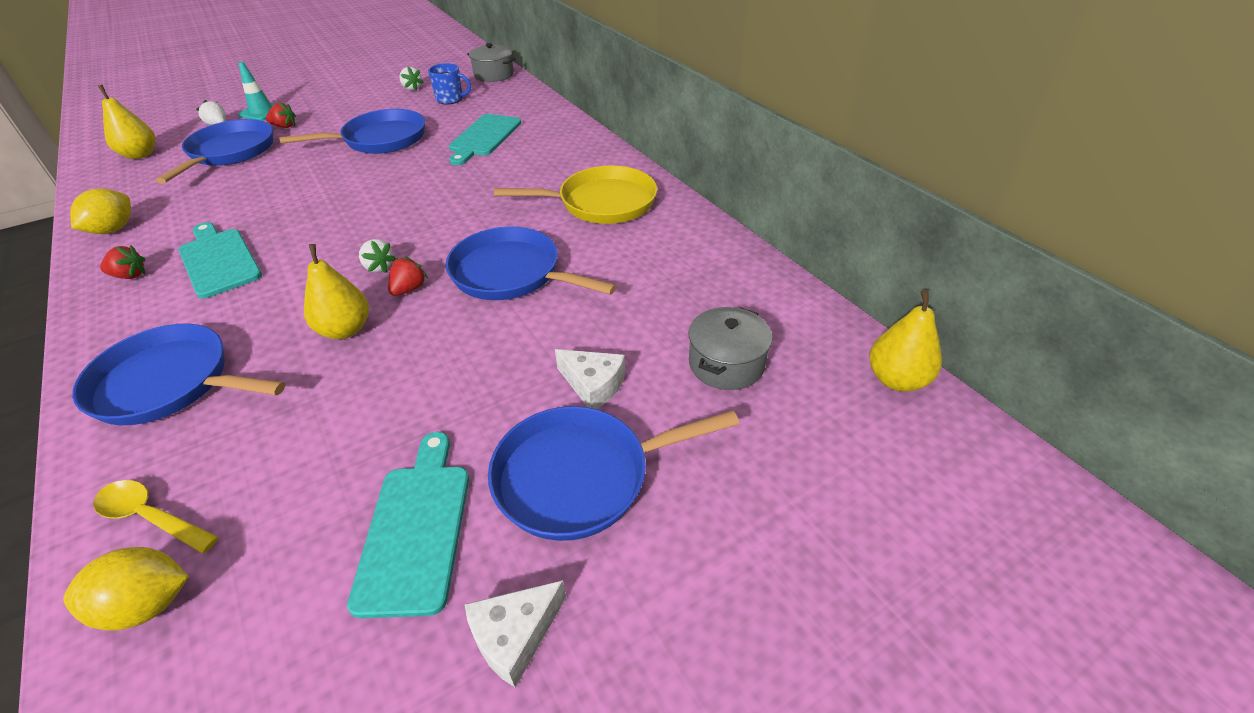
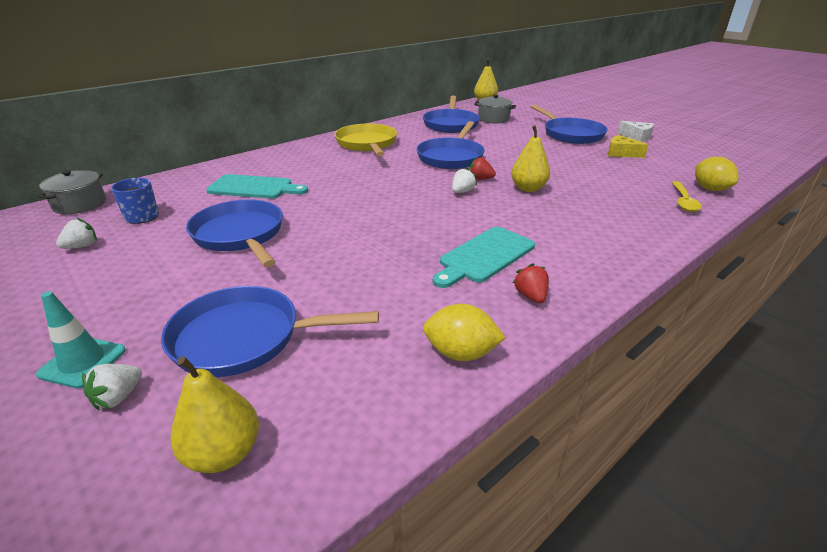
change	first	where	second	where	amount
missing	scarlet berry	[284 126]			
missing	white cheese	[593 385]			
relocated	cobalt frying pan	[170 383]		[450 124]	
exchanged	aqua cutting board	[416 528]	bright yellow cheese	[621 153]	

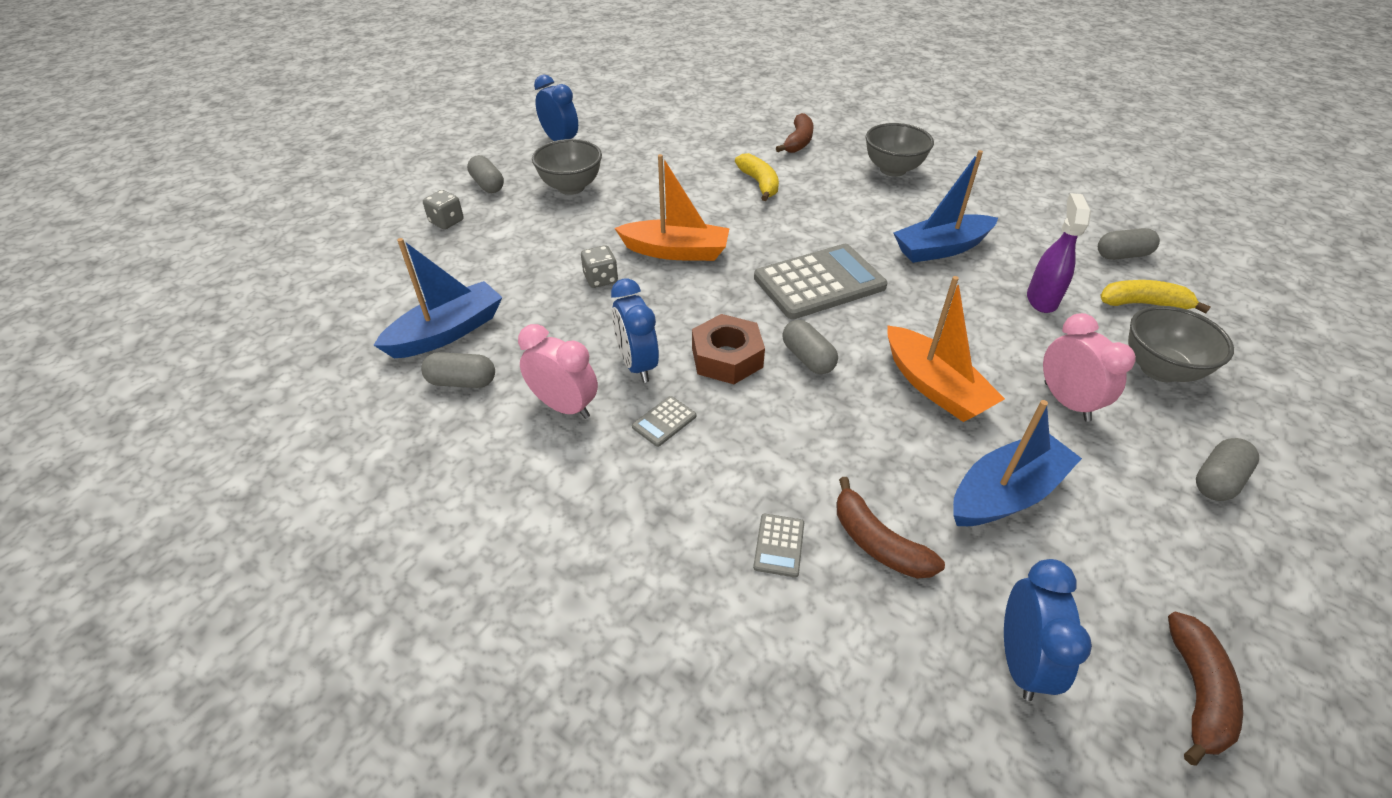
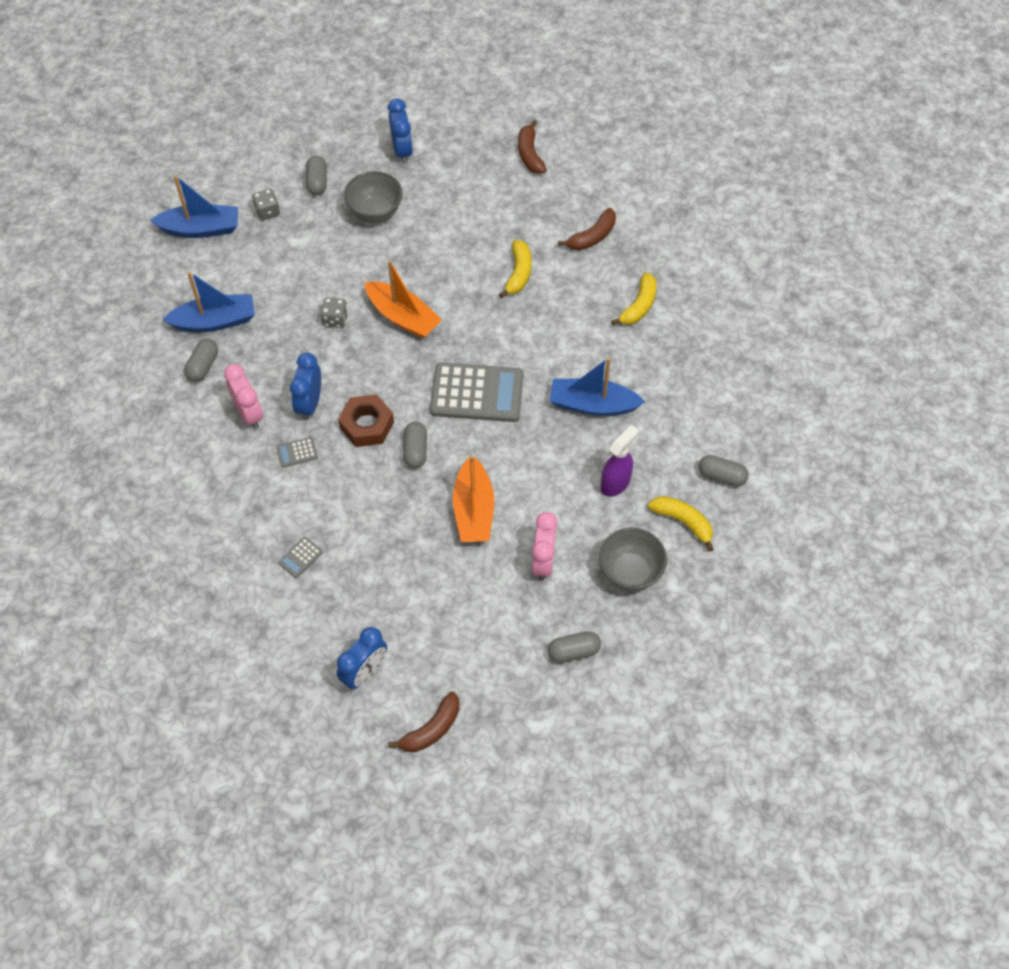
change	first	where	second	where	amount
relocated	dark brown banana	[877 542]		[530 154]	
relocated	cobalt sailboat	[1006 493]		[201 229]	
exchanged	ash-grey bowl	[893 170]	bright yellow banana	[639 306]	
spun	ash-grey pill	[462 382]		[203 366]	75 degrees clockwise

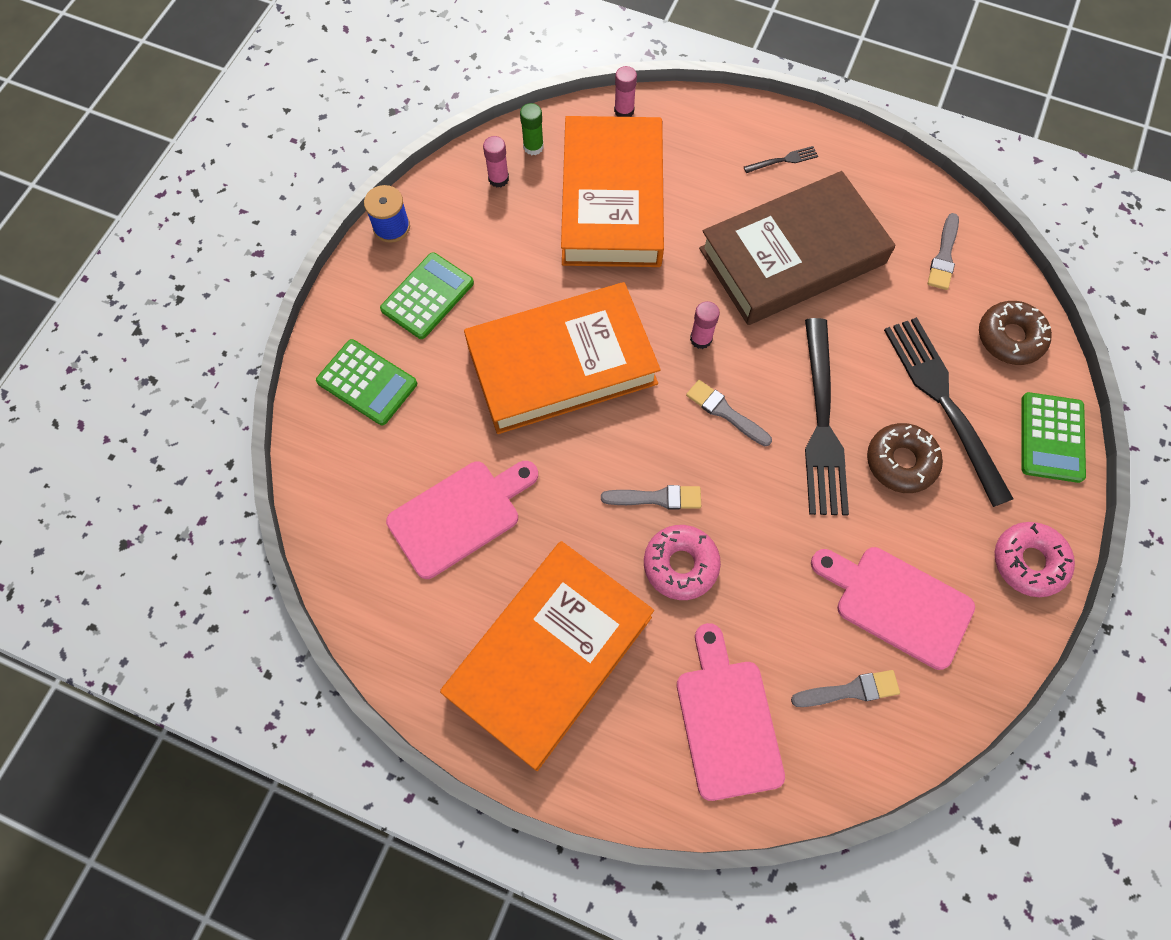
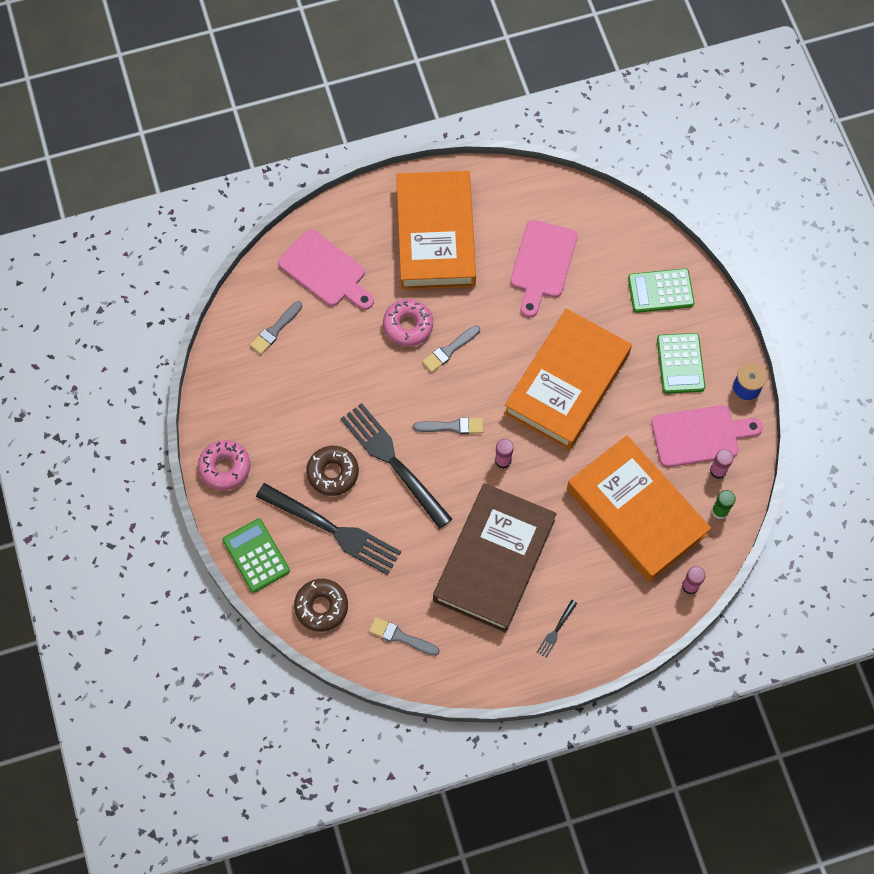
change	first	where	second	where	amount
relocated	pink cutting board	[897 603]		[700 435]	
spun	ash-grey paint brush	[944 256]		[401 637]	45 degrees counterclockwise

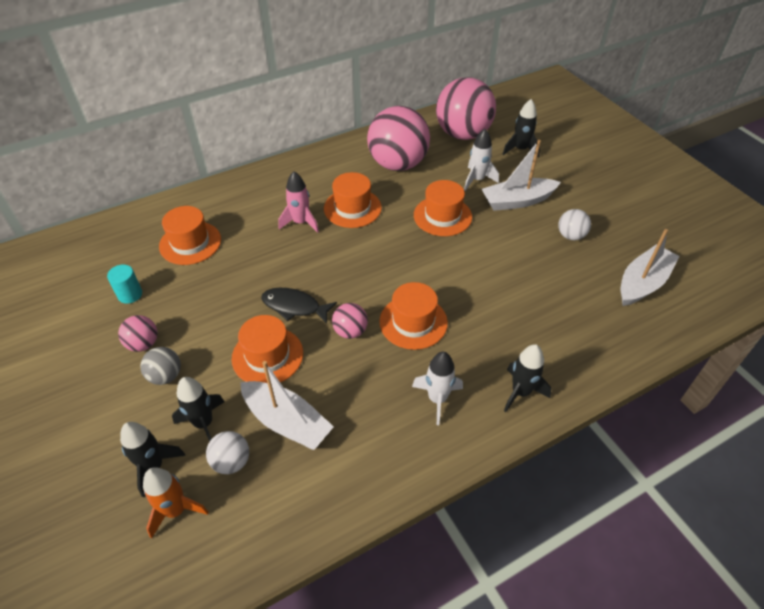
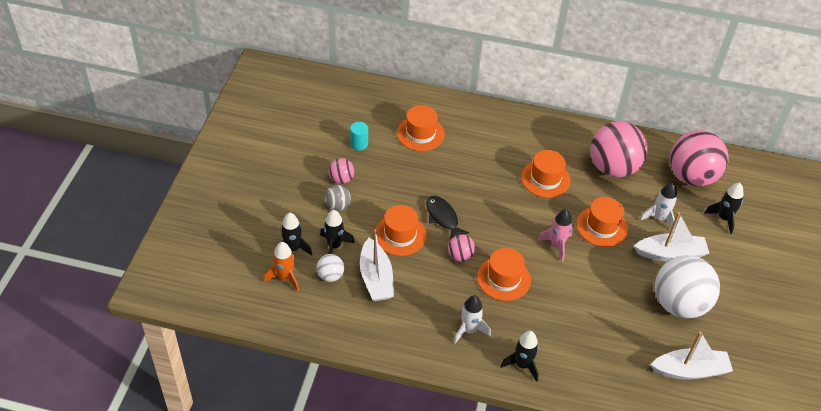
change	first	where	second	where	amount
relocated	pink rocket	[300 222]		[556 245]	
spun	white sailboat	[517 201]		[670 254]	150 degrees clockwise
size	white play ball	[570 236]		[679 304]	x2.21

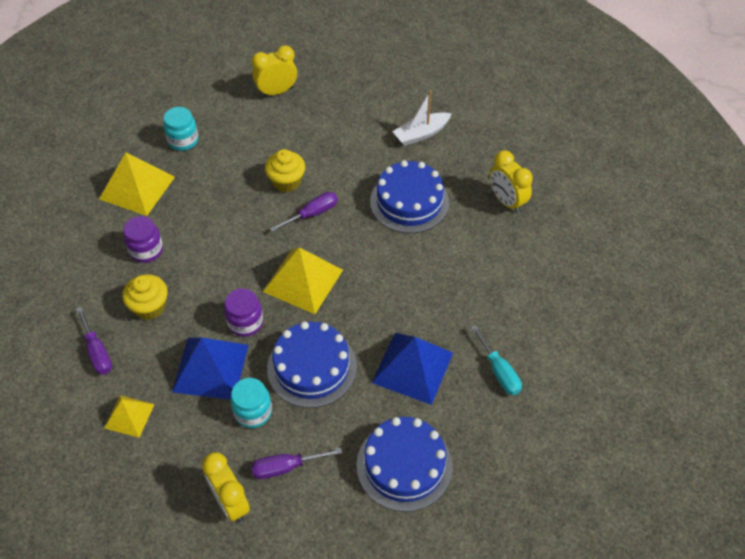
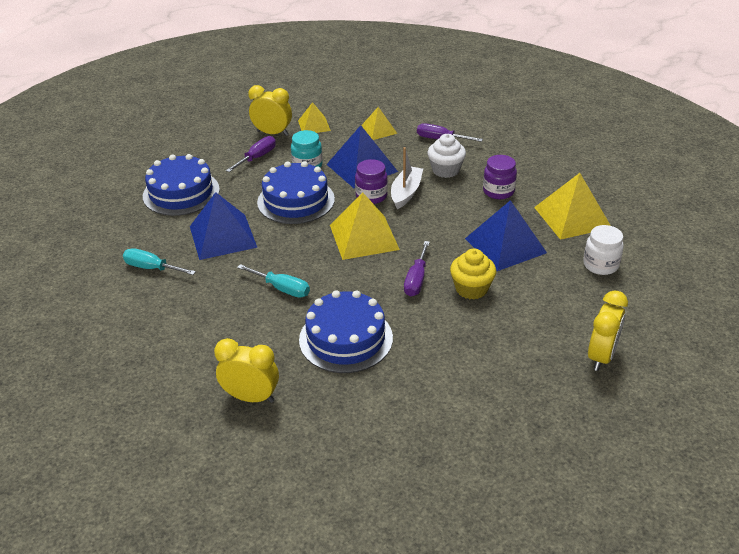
change	first	where	second	where	amount
appeared			aqua flat screwdriver	[282 289]	
appeared			bright yellow pyramid shape	[314 125]	
appeared			cobalt pyramid shape	[505 245]	
relocated	white sailboat	[421 134]		[406 192]	
colour	bright yellow muffin	[149 307]	white muffin	[445 170]	
colour	aqua jam jar	[183 140]	white jam jar	[600 265]	

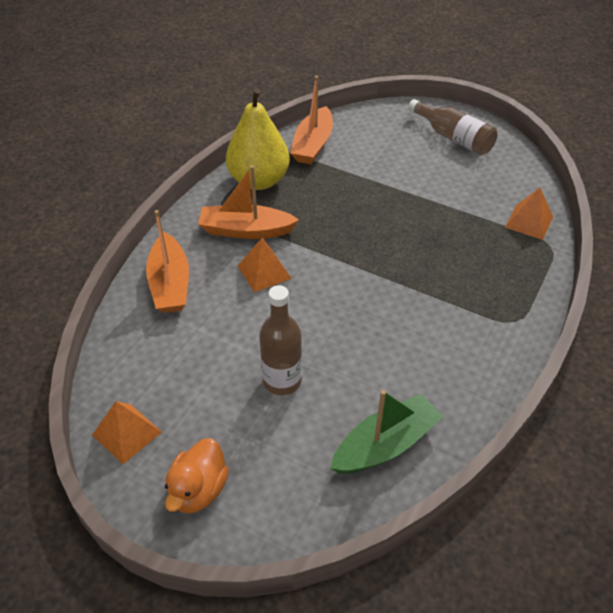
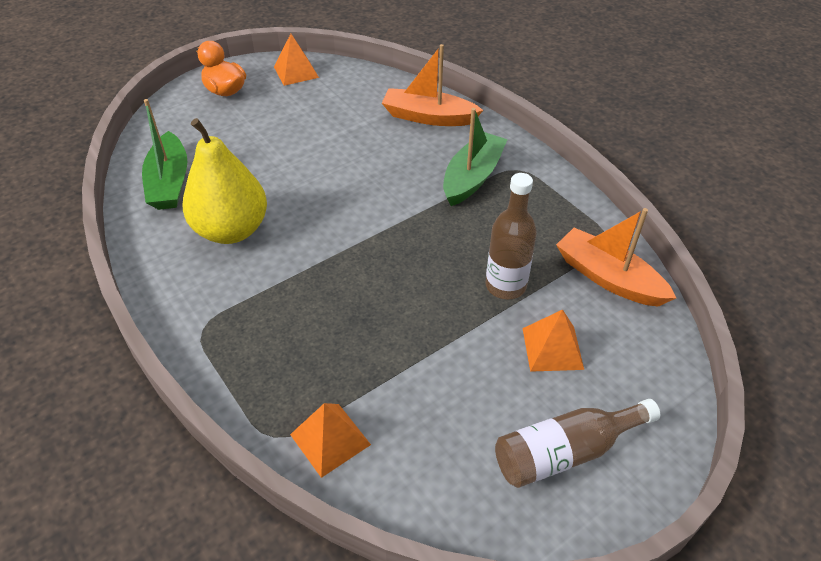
change	first	where	second	where	amount
relocated	bright yellow pear fruit	[259 181]		[231 230]	
relocated	orange-coloured pyramid shape	[264 272]		[552 348]	
relocated	dark brown drink bottle	[282 381]		[505 286]	
colour	orange-coloured sailboat	[246 230]	emerald sailboat	[472 177]	

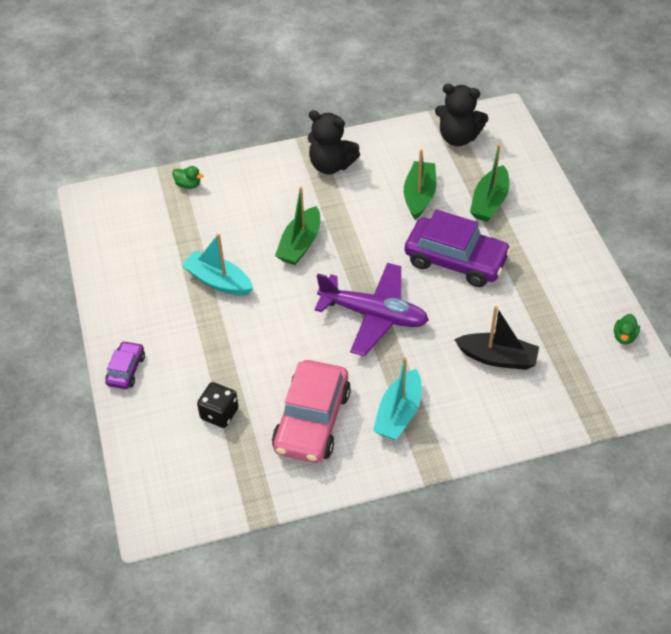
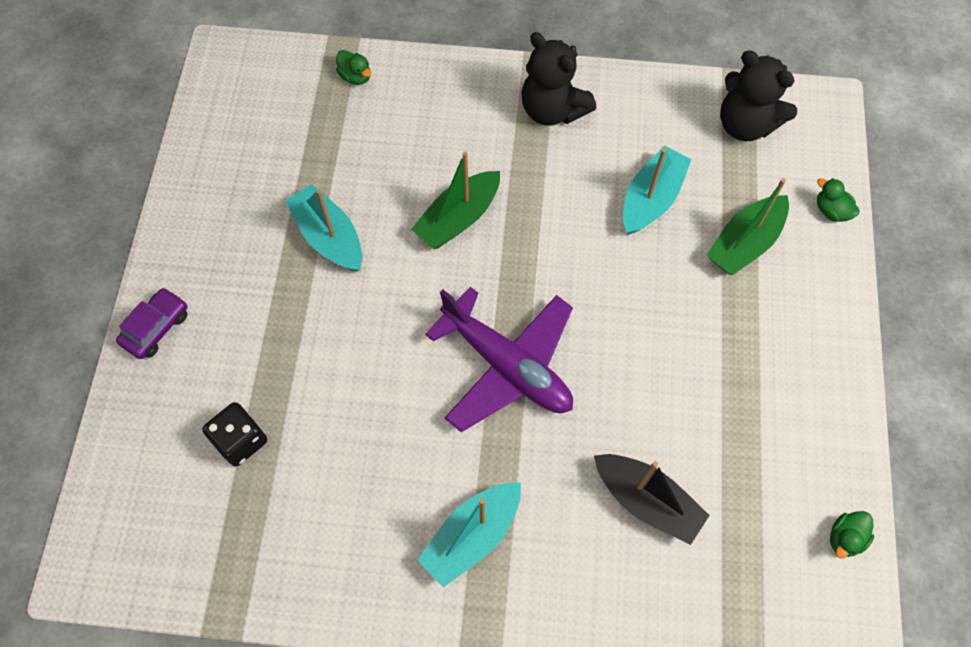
change	first	where	second	where	amount
missing	pink toy car	[312 421]			
missing	purple toy car	[456 260]			
appeared			emerald toy duck	[831 211]	
colour	emerald sailboat	[419 195]	aqua sailboat	[651 199]	

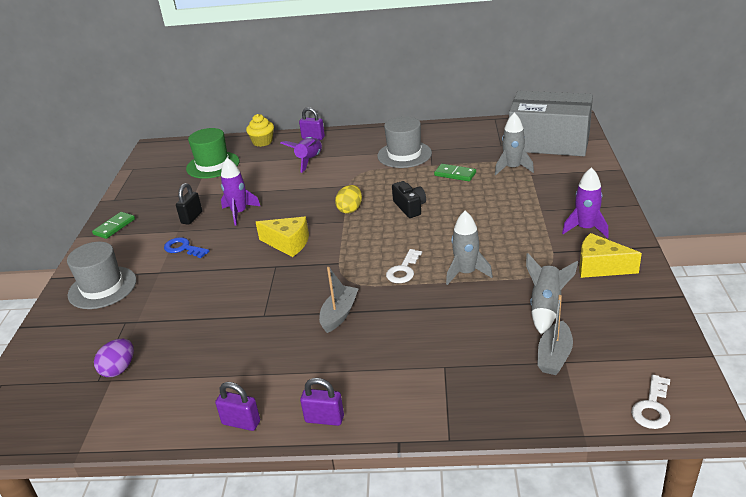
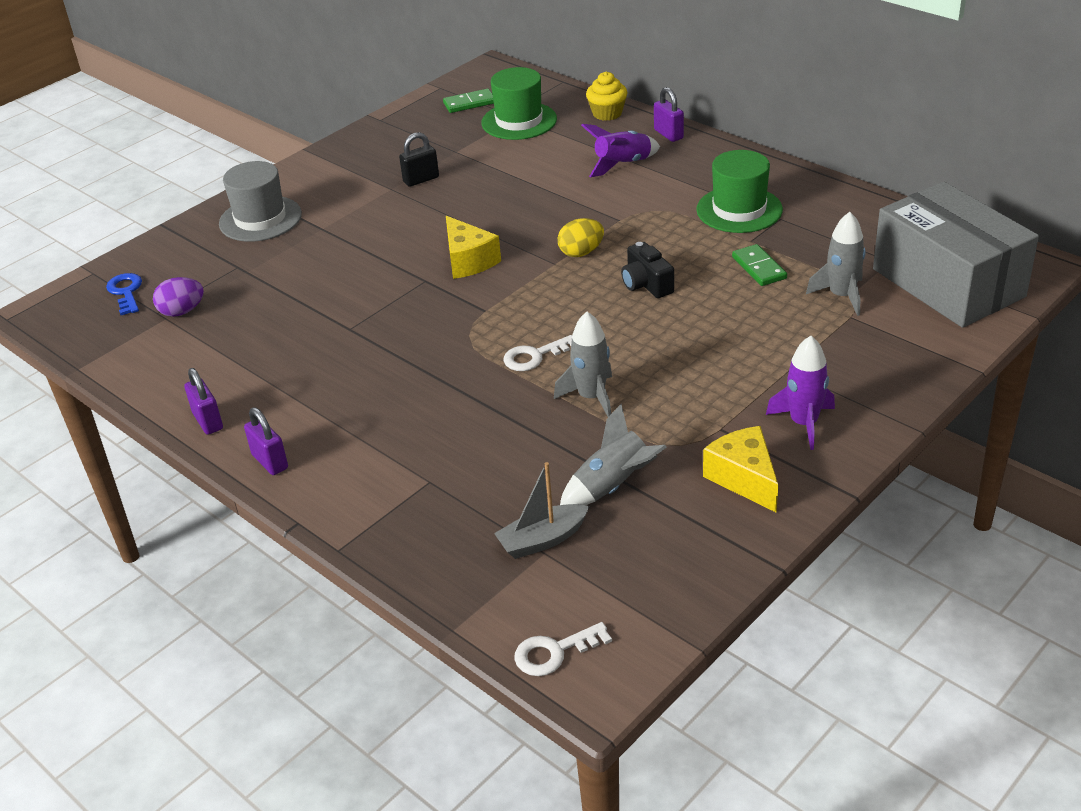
change	first	where	second	where	amount
missing	purple rocket	[239 213]			
missing	ash-grey sailboat	[339 314]			
relocated	emerald domino piece	[114 227]		[469 103]	
relocated	cobalt latchkey	[183 248]		[126 292]	
colour	ash-grey hat	[404 154]	emerald hat	[739 210]	
spun	ebony photo camera	[410 207]		[646 284]	135 degrees clockwise

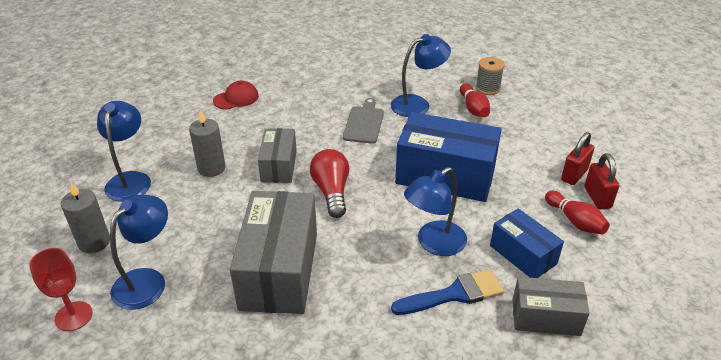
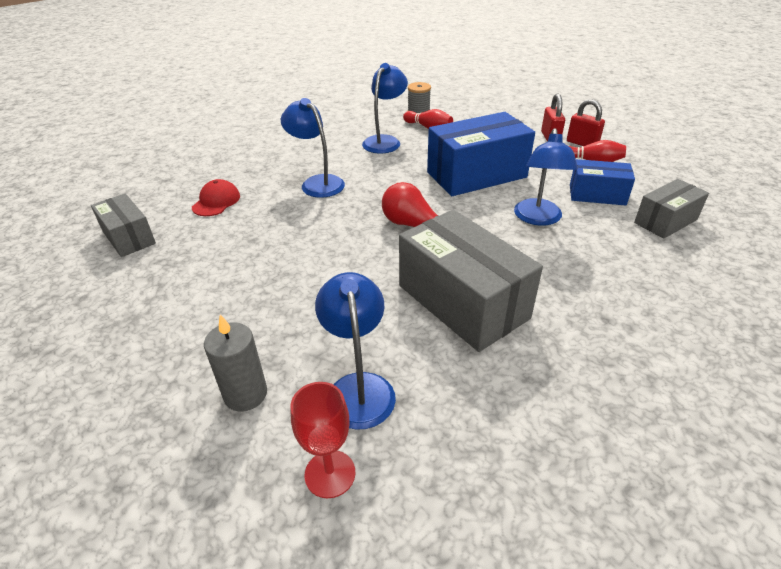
change	first	where	second	where	amount
missing	ash-grey pillar candle	[211 168]			
missing	ash-grey cutting board	[364 123]			
missing	cobalt paint brush	[453 294]			
relocated	cobalt lamp	[130 180]		[317 183]	
relocated	ash-grey box	[279 166]		[129 237]	

